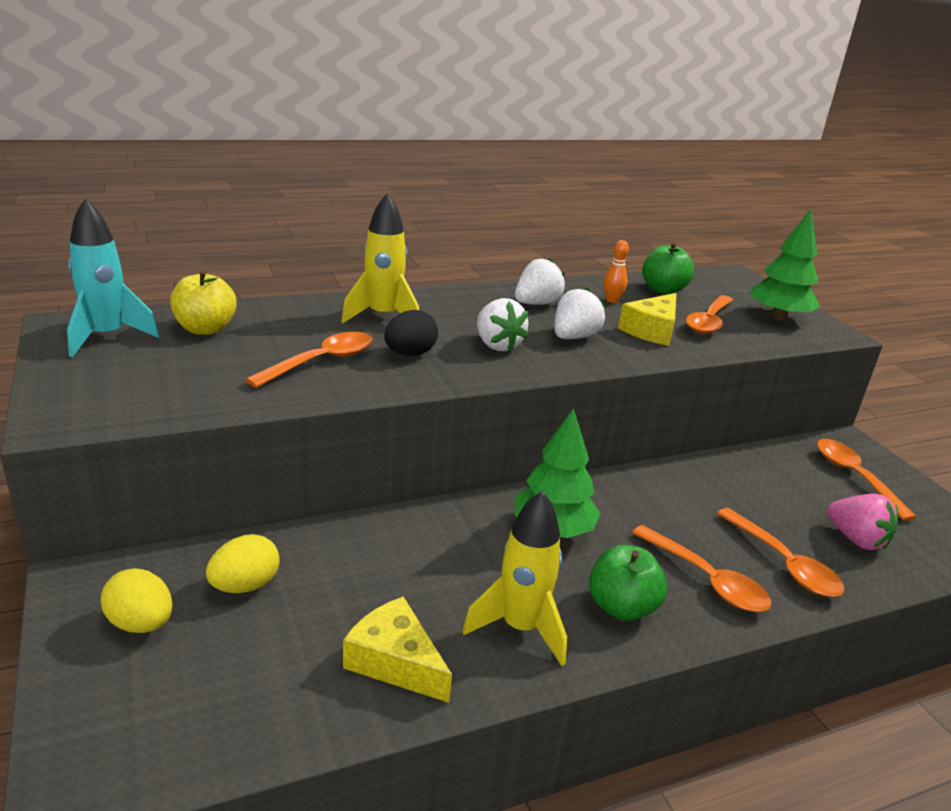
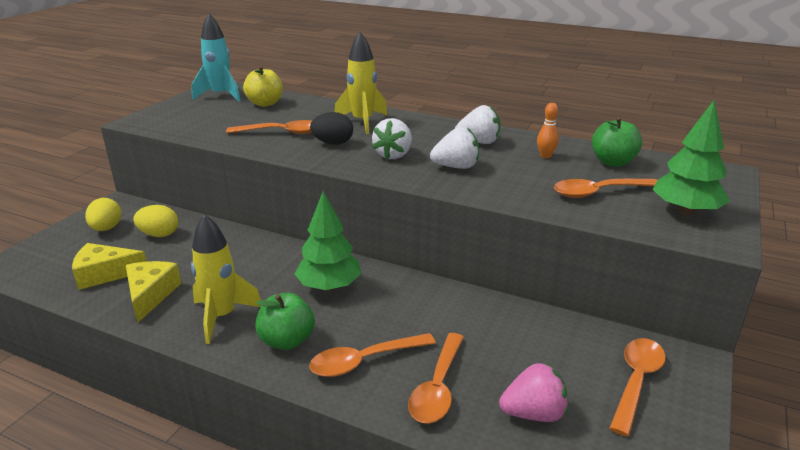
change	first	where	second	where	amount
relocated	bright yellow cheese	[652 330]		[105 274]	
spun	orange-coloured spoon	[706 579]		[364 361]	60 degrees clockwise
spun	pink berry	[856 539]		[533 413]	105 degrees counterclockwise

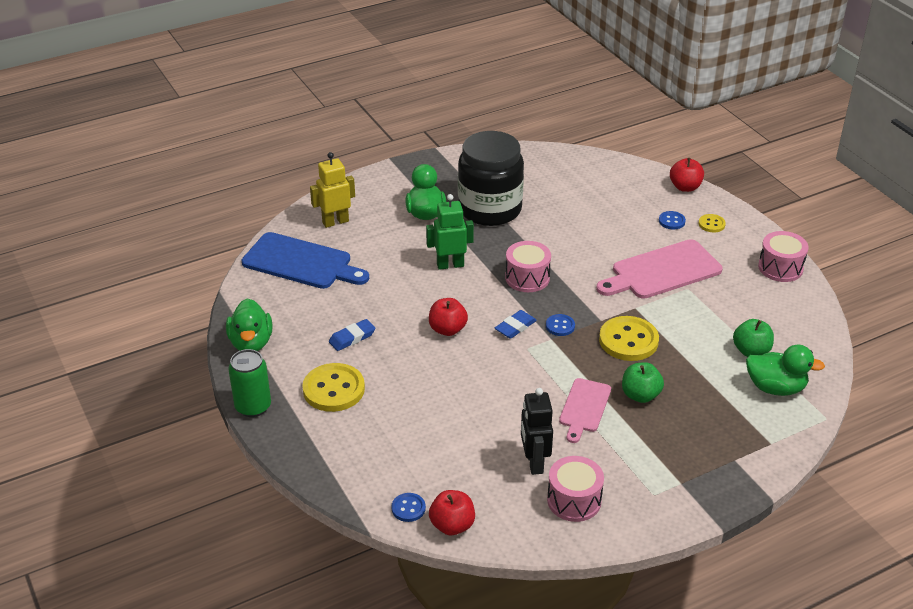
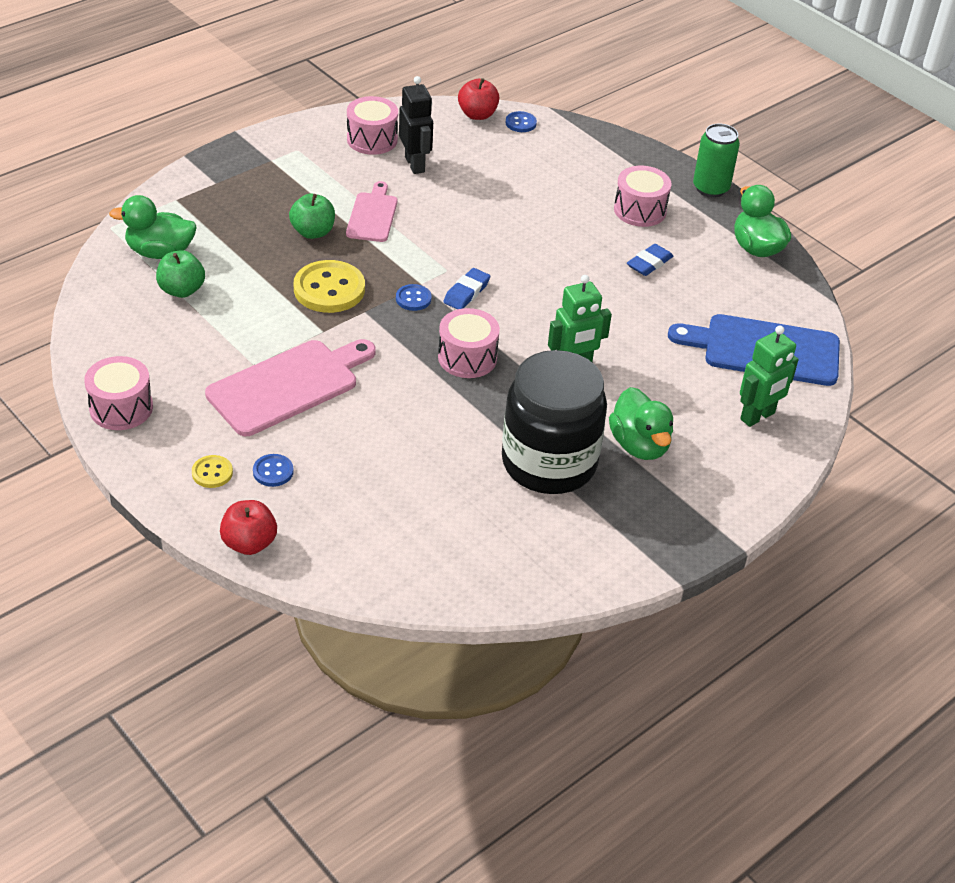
change	first	where	second	where	amount
missing	scarlet toy apple	[447 329]			
exchanged	bright yellow button	[333 389]	pink drum	[640 210]	
colour	bright yellow robot	[335 222]	emerald robot	[758 416]	

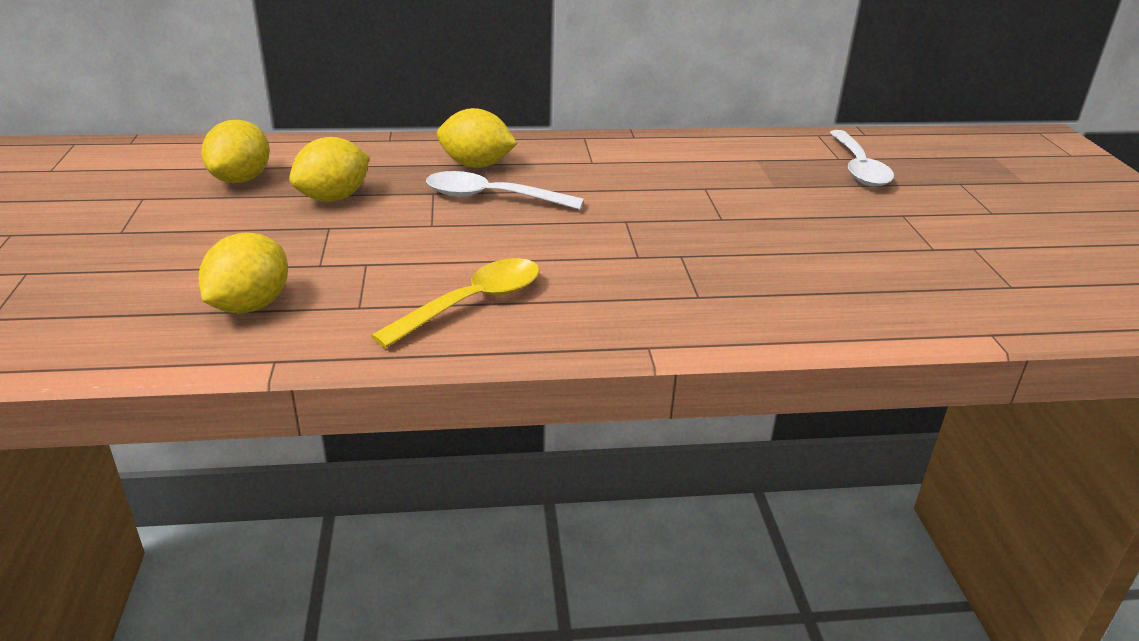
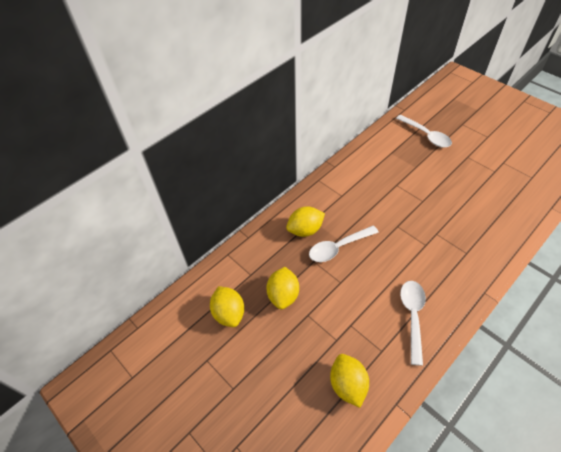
change	first	where	second	where	amount
colour	bright yellow spoon	[472 303]	white spoon	[412 316]	

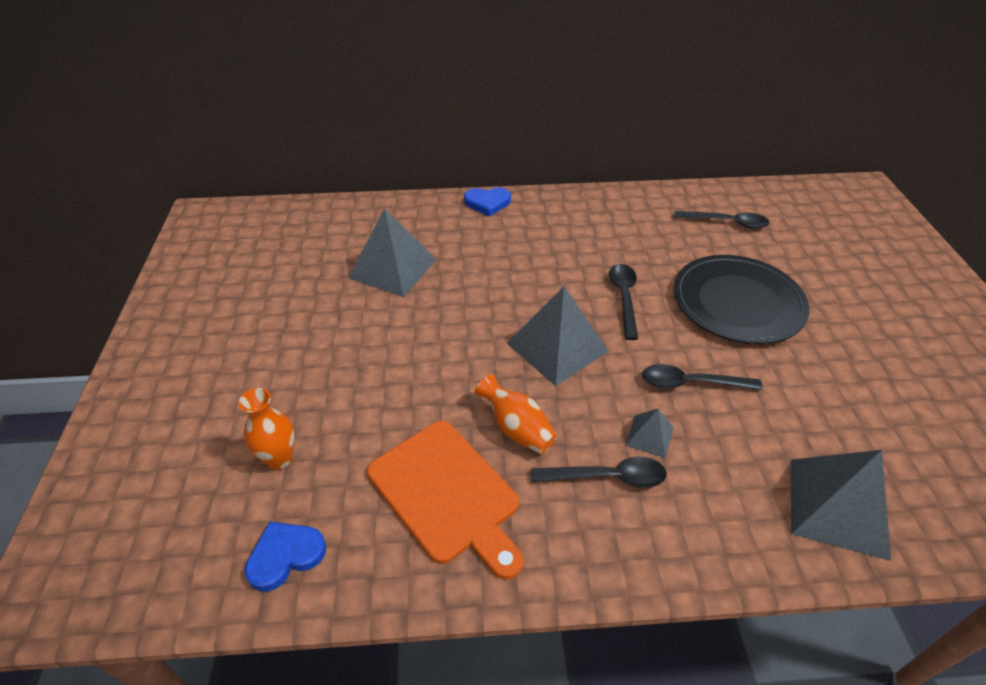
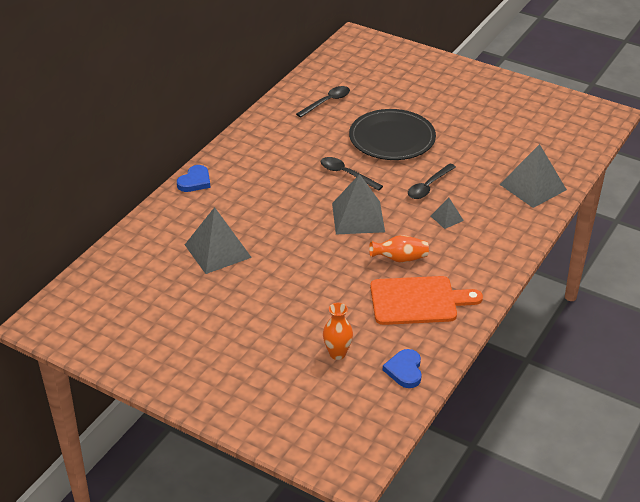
change	first	where	second	where	amount
missing	ebony spoon	[607 477]			

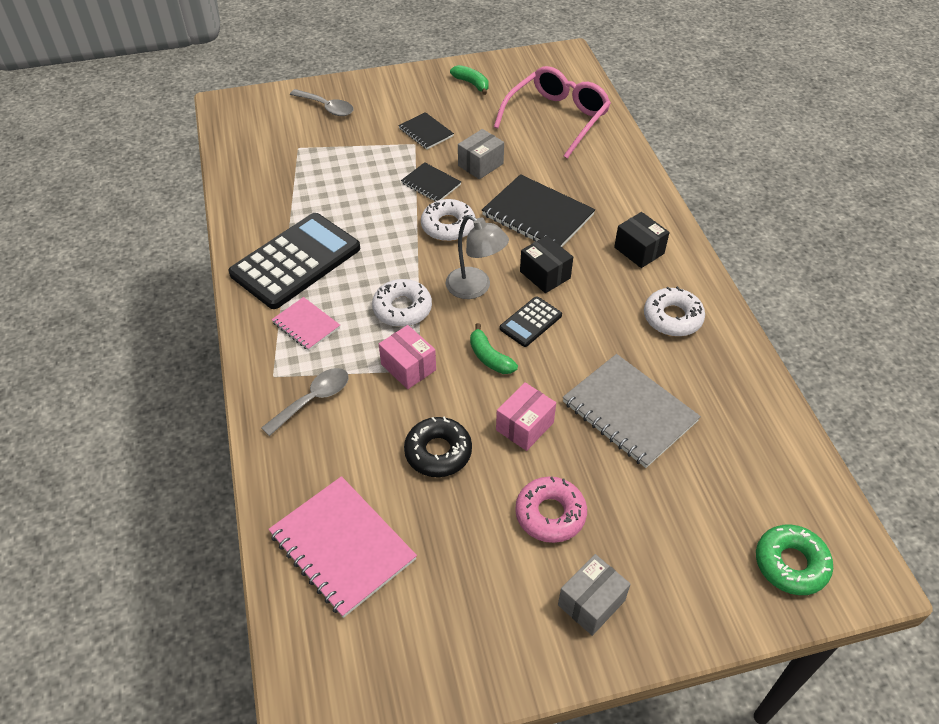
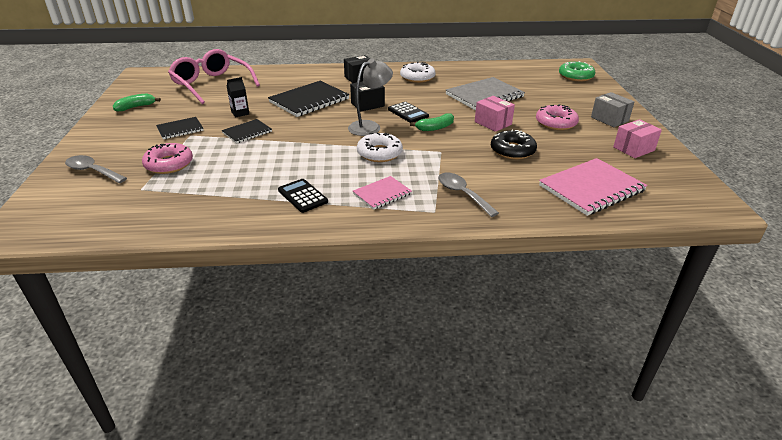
change	first	where	second	where	amount
missing	white doughnut	[448 226]			
appeared			pink doughnut	[169 164]	
relocated	pink box	[408 367]		[633 149]	
exchanged	ash-grey box	[480 165]	ebony carton	[240 113]	
spun	ash-grey spoon	[326 107]		[92 171]	105 degrees counterclockwise
size	ebony pocket calculator	[295 261]		[302 196]	x0.47

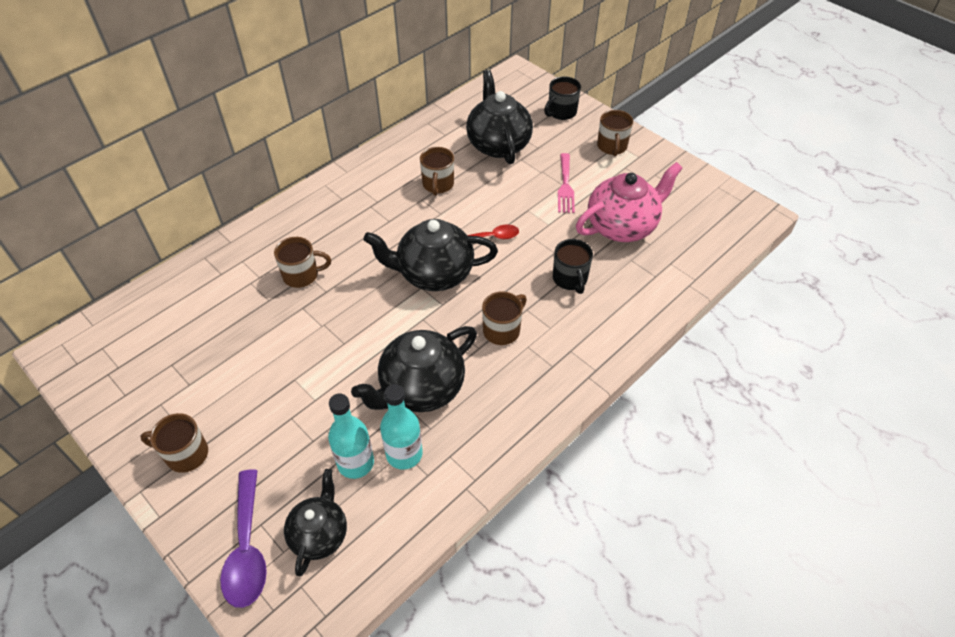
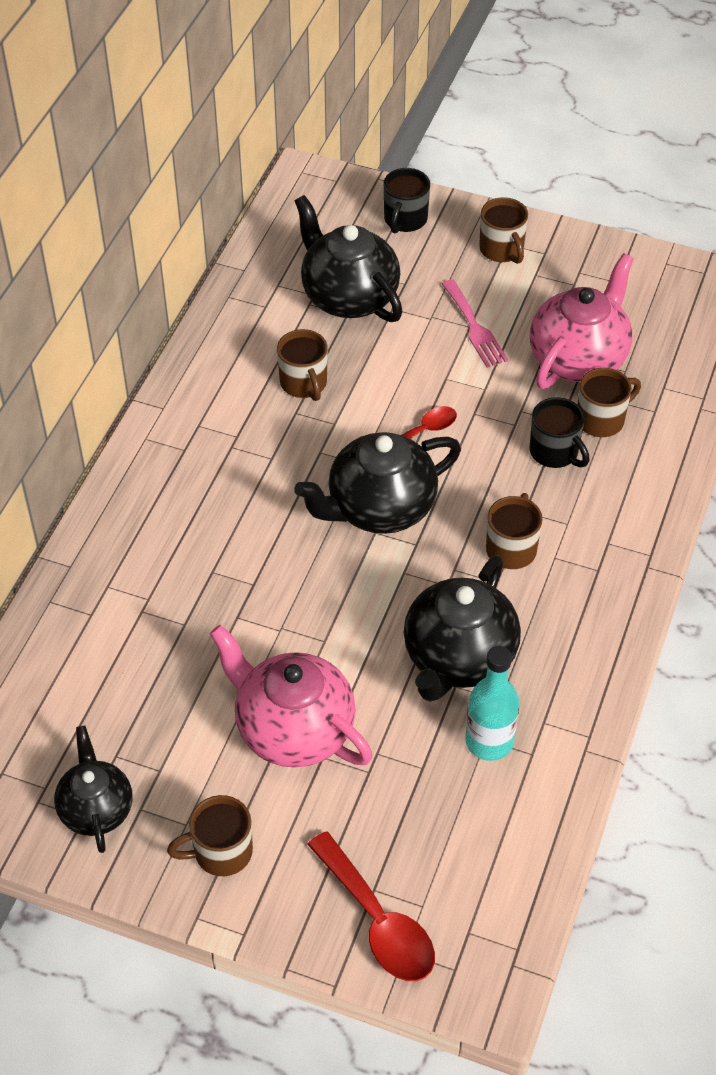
change	first	where	second	where	amount
missing	aqua drink bottle	[355 463]			
appeared			pink tea pot	[292 729]	
relocated	dark brown mug	[302 275]		[602 420]	
relocated	ebony tea pot	[319 534]		[96 809]	
colour	purple spoon	[247 549]	scarlet spoon	[378 921]	

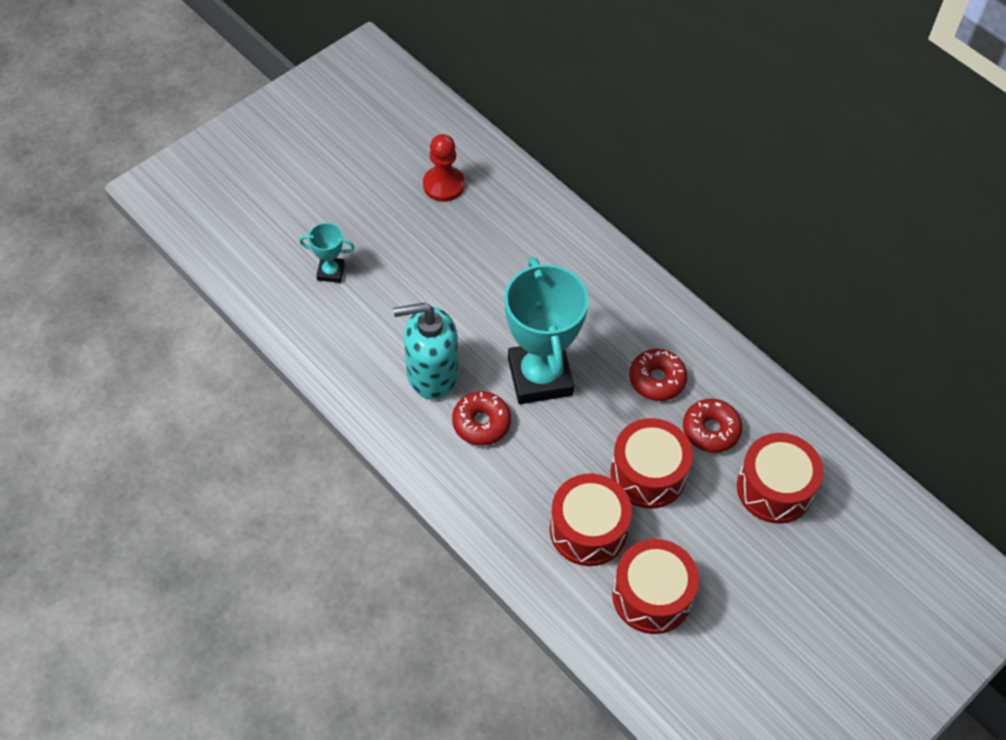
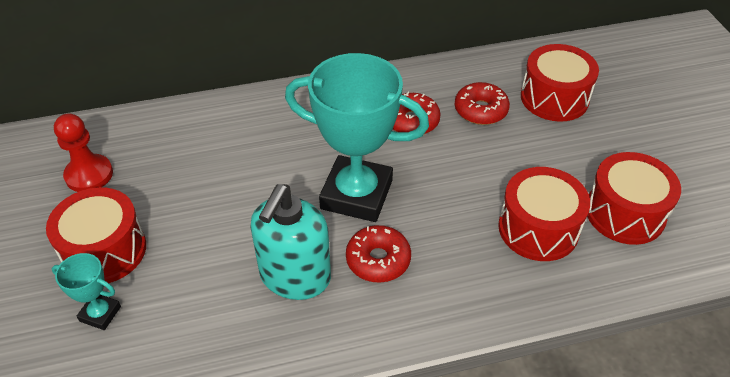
change	first	where	second	where	amount
relocated	scarlet drum	[648 474]		[104 250]	
spun	aqua award cup	[331 272]		[100 314]	75 degrees clockwise

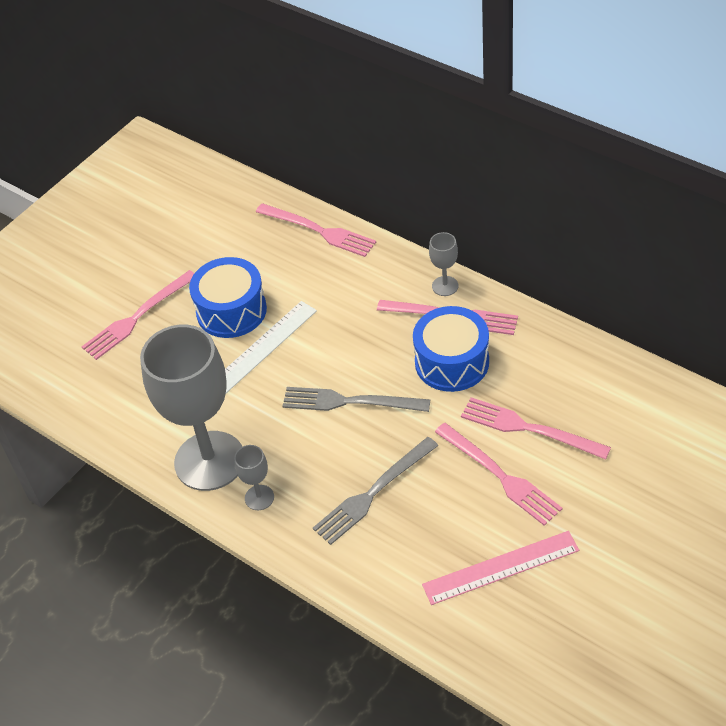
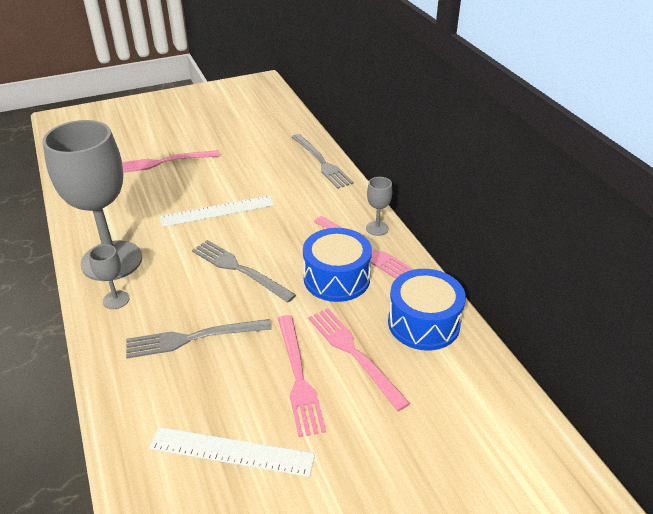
change	first	where	second	where	amount
relocated	cobalt drum	[231 311]		[423 323]	
colour	pink table fork	[318 231]	ash-grey table fork	[321 162]	
colour	pink ruler	[500 567]	white ruler	[231 451]	

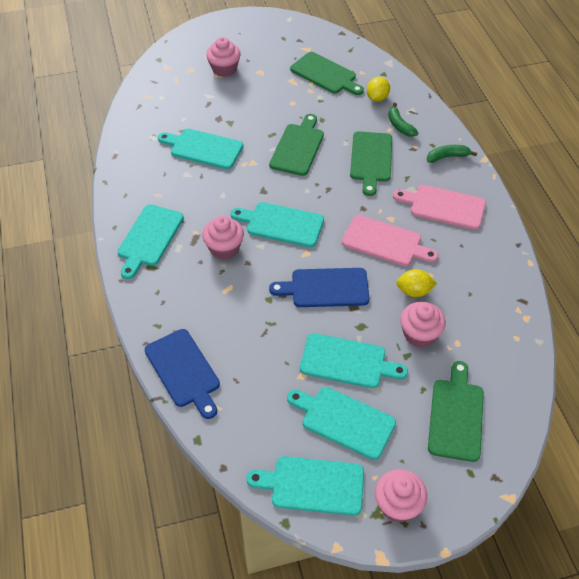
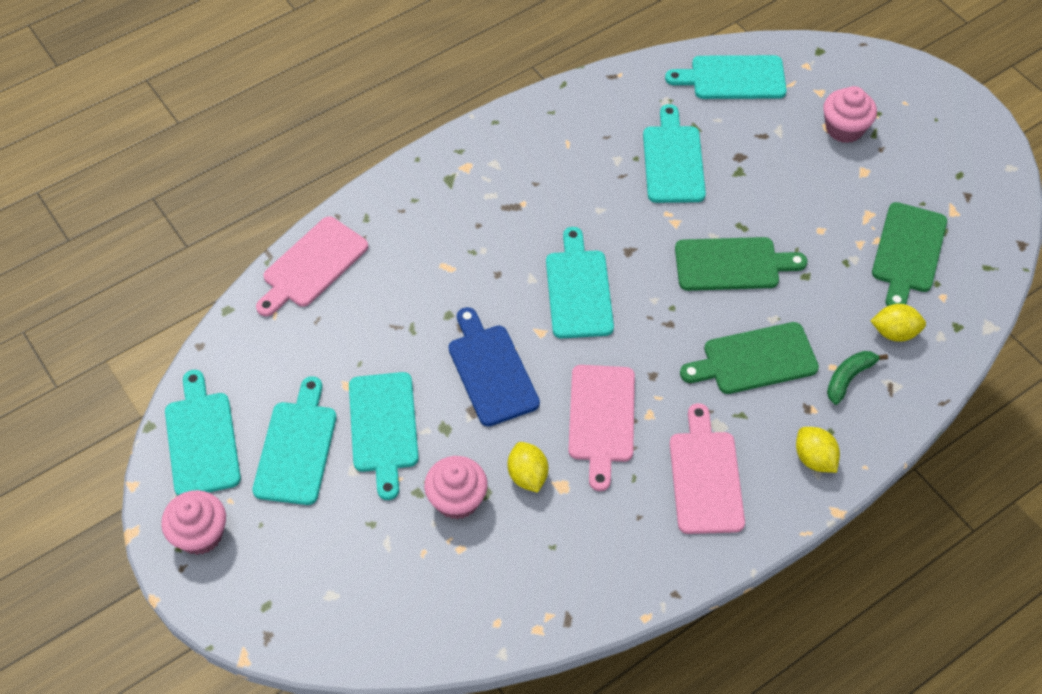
change	first	where	second	where	amount
missing	pink muffin	[224 248]			
missing	emerald cutting board	[456 415]			
relocated	aqua cutting board	[149 238]		[733 78]	
exchanged	emerald banana	[447 157]	bright yellow citrus fruit	[814 458]	
colour	cobalt cutting board	[184 371]	pink cutting board	[312 265]	

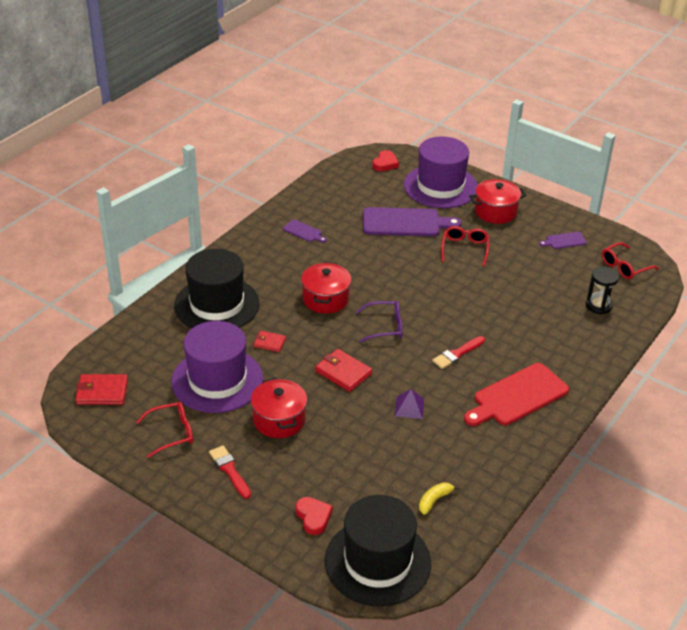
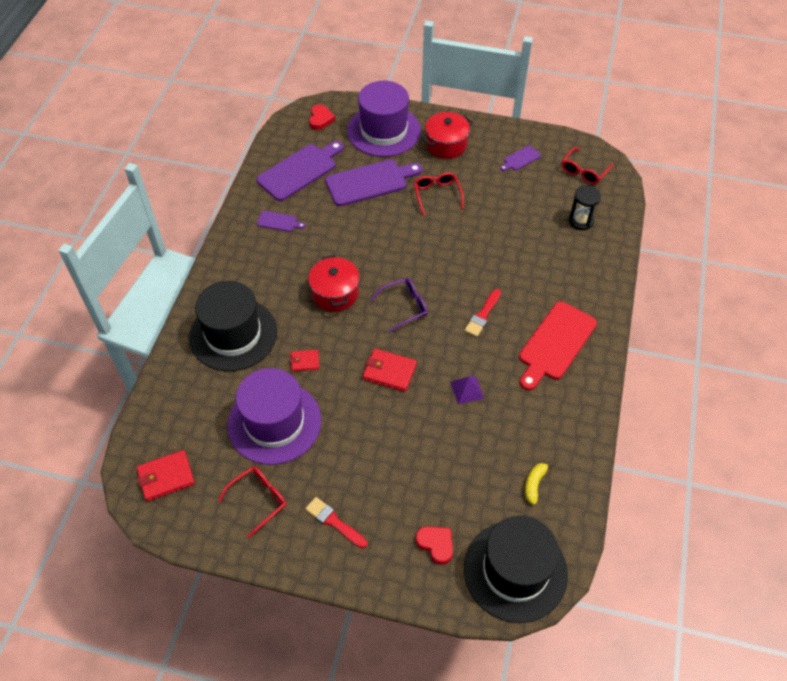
change	first	where	second	where	amount
missing	scarlet stockpot	[279 420]			
appeared			purple cutting board	[299 171]	

